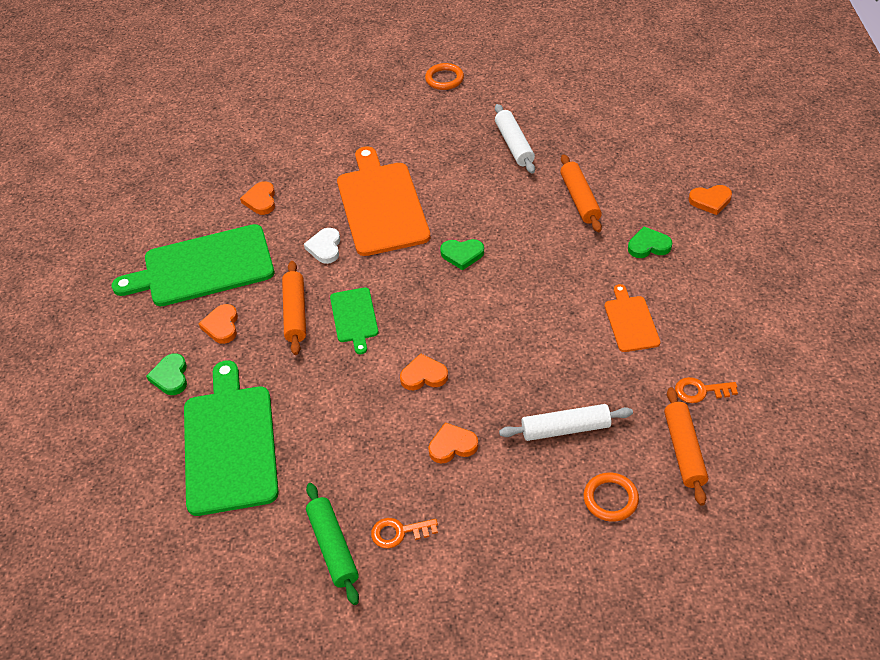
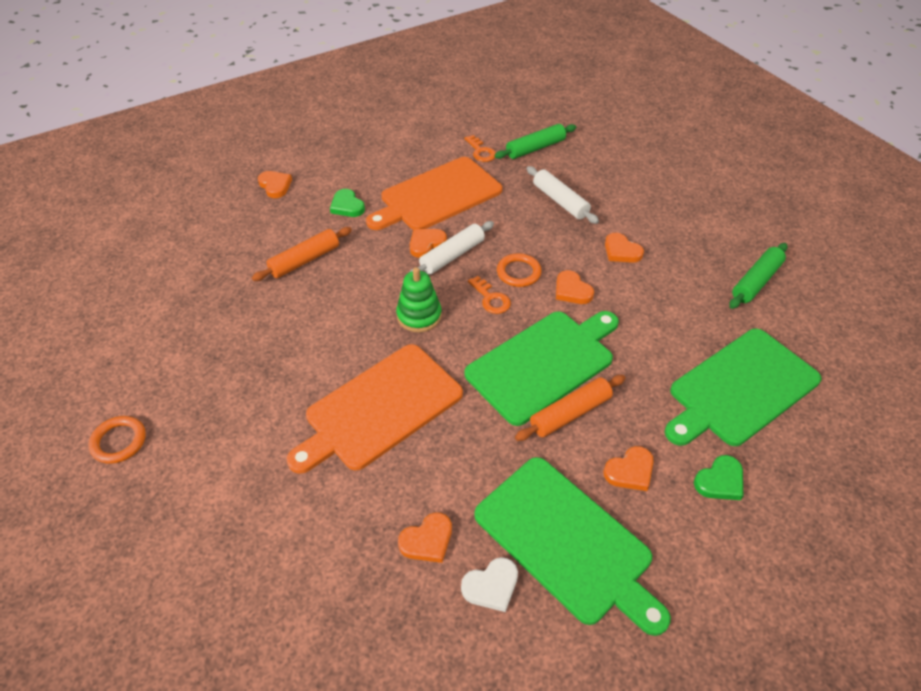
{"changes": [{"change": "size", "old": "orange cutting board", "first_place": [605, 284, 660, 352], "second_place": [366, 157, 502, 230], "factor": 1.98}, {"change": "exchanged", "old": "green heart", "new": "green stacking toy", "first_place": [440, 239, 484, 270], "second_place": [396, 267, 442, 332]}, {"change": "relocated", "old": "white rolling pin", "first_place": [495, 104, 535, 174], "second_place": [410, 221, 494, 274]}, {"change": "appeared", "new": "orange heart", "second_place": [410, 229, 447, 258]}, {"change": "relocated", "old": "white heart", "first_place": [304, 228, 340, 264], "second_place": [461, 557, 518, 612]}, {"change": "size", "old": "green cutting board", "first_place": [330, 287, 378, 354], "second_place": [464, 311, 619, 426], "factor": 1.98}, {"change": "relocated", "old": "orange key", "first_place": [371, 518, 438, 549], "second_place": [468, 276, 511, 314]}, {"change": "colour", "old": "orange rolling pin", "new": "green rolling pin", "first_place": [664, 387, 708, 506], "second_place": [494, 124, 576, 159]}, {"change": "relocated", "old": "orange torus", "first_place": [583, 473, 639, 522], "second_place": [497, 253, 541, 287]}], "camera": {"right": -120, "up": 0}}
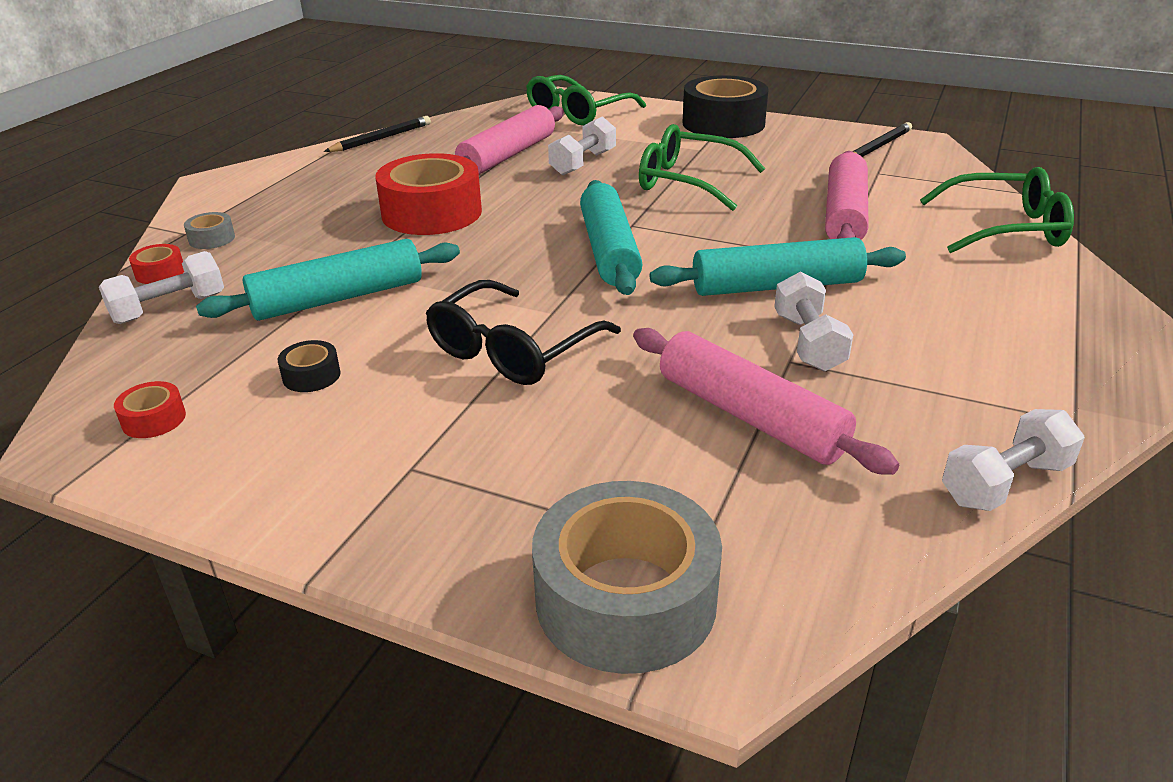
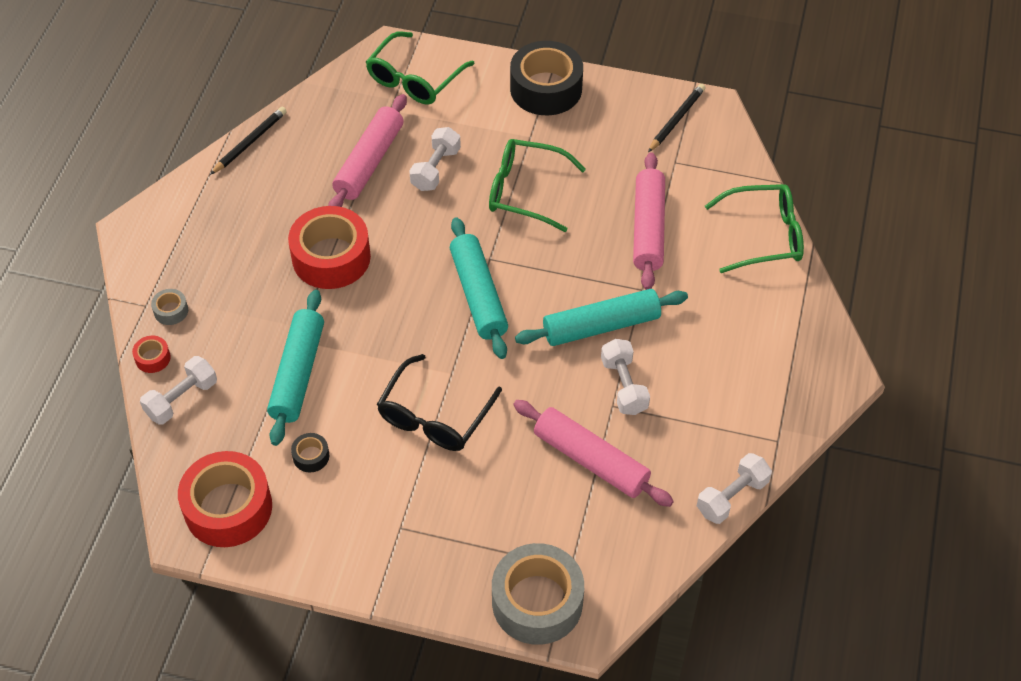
{"changes": [{"change": "size", "old": "red sticky tape", "first_place": [114, 381, 186, 438], "second_place": [178, 451, 272, 547], "factor": 2.35}, {"change": "spun", "old": "teal rolling pin", "first_place": [196, 239, 460, 321], "second_place": [267, 290, 324, 446], "degrees": -45}], "camera": {"right": -10, "up": 20}}
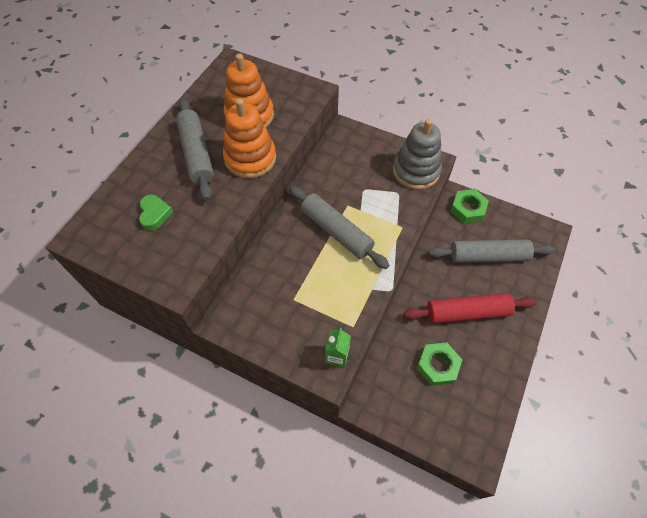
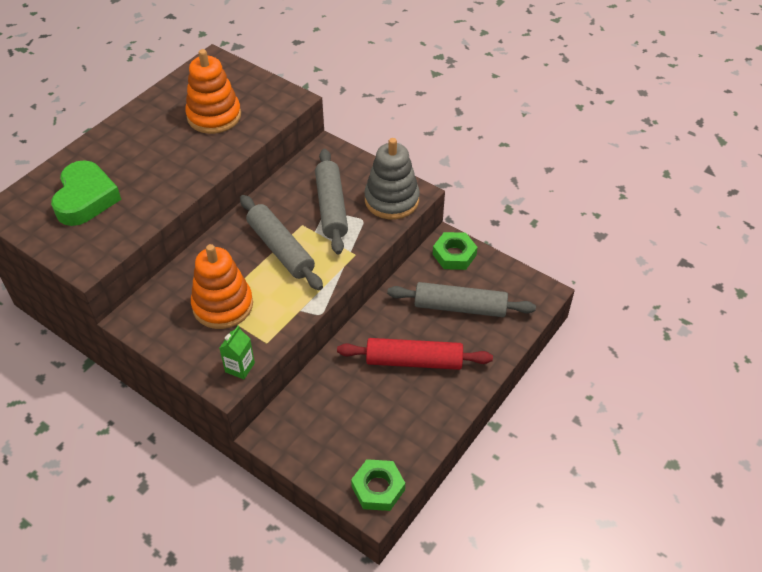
{"changes": [{"change": "size", "old": "green heart", "first_place": [139, 194, 173, 231], "second_place": [51, 160, 121, 226], "factor": 1.85}, {"change": "relocated", "old": "orange stacking toy", "first_place": [223, 98, 276, 178], "second_place": [191, 244, 253, 329]}, {"change": "relocated", "old": "ash-grey rolling pin", "first_place": [176, 98, 214, 200], "second_place": [315, 149, 348, 254]}, {"change": "relocated", "old": "green nut", "first_place": [417, 343, 462, 386], "second_place": [351, 459, 405, 511]}], "camera": {"right": 10, "up": -10}}
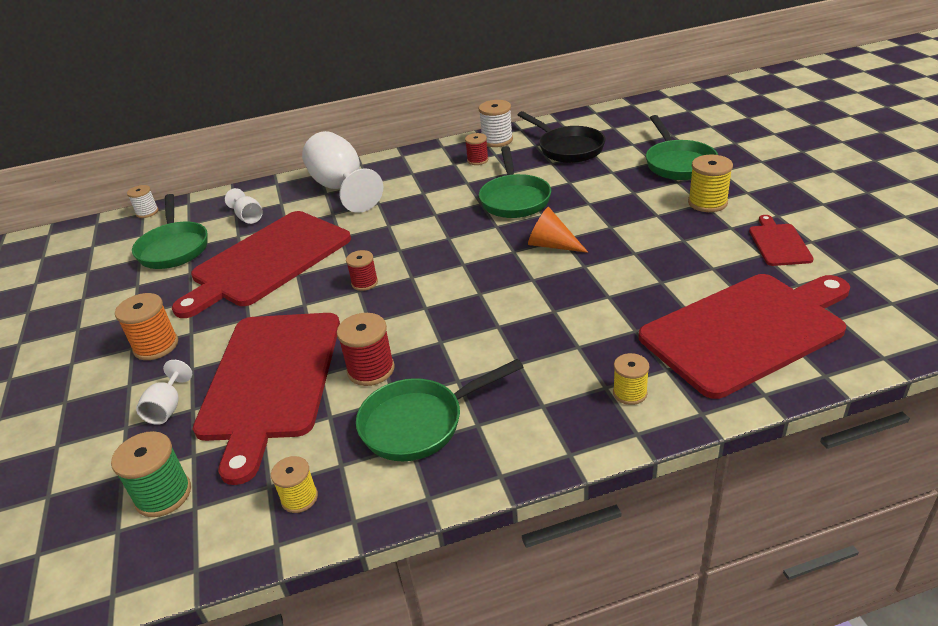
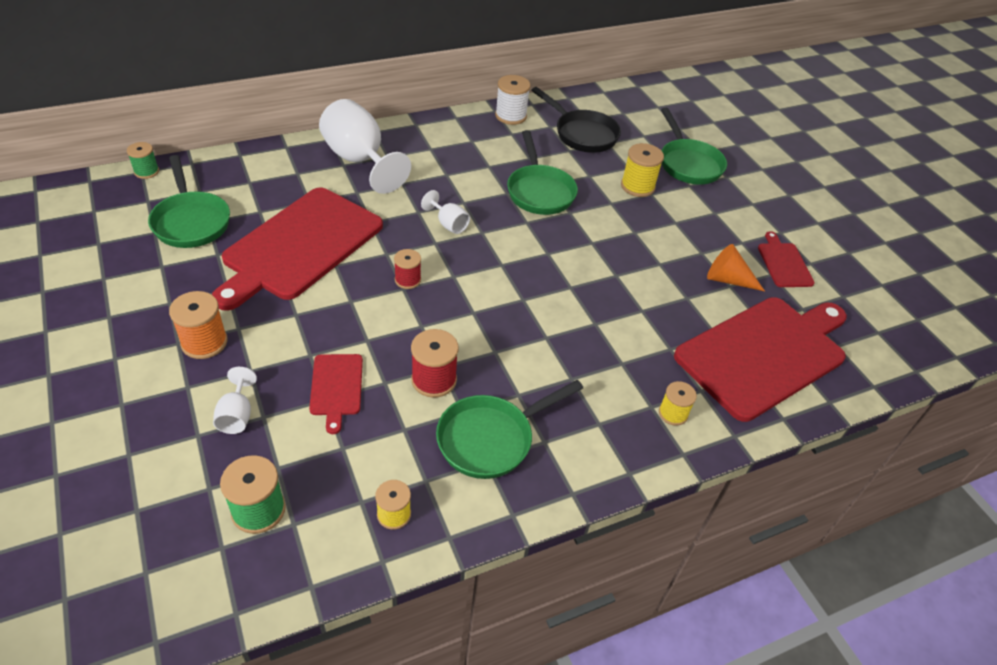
{"changes": [{"change": "colour", "old": "white bobbin", "new": "green bobbin", "first_place": [127, 185, 158, 218], "second_place": [127, 142, 159, 179]}, {"change": "size", "old": "red cutting board", "first_place": [193, 313, 340, 485], "second_place": [309, 354, 363, 434], "factor": 0.44}, {"change": "relocated", "old": "white goblet", "first_place": [225, 188, 263, 224], "second_place": [421, 190, 470, 234]}, {"change": "relocated", "old": "golden bobbin", "first_place": [688, 155, 733, 212], "second_place": [621, 143, 664, 197]}, {"change": "relocated", "old": "orange solid cone", "first_place": [528, 207, 588, 253], "second_place": [707, 244, 765, 291]}, {"change": "missing", "old": "red bobbin", "first_place": [465, 133, 489, 165]}], "camera": {"right": -15, "up": 10}}
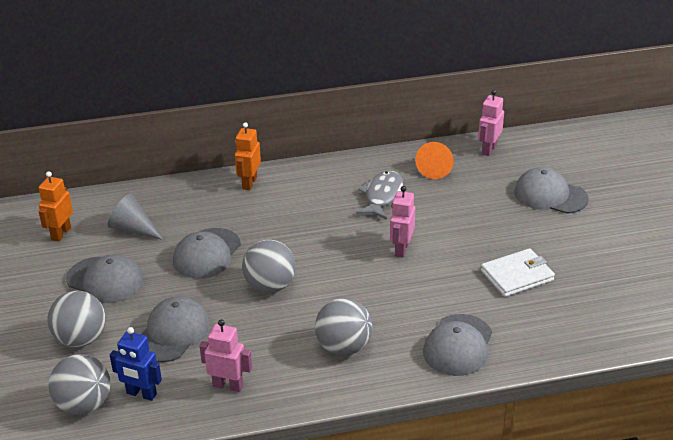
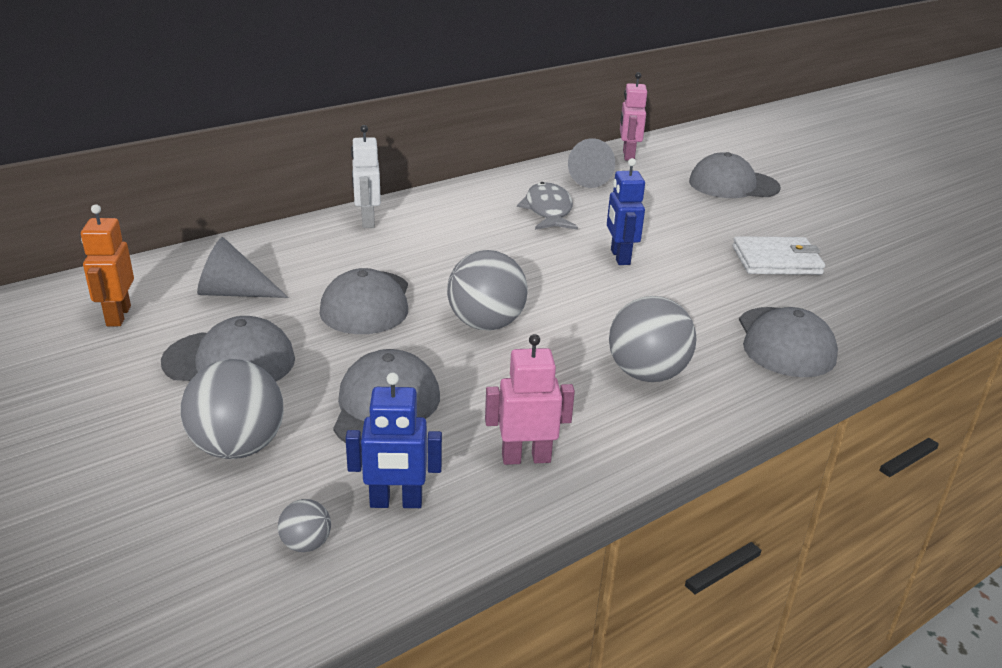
{"changes": [{"change": "size", "old": "ash-grey sphere", "first_place": [48, 354, 111, 415], "second_place": [278, 499, 331, 552], "factor": 0.47}, {"change": "colour", "old": "orange robot", "new": "white robot", "first_place": [235, 122, 261, 190], "second_place": [351, 125, 381, 228]}, {"change": "colour", "old": "orange solid cone", "new": "ash-grey solid cone", "first_place": [415, 142, 454, 179], "second_place": [568, 138, 615, 188]}, {"change": "colour", "old": "pink robot", "new": "cobalt robot", "first_place": [390, 186, 415, 258], "second_place": [607, 158, 645, 265]}, {"change": "spun", "old": "white card wallet", "first_place": [481, 248, 555, 297], "second_place": [733, 236, 825, 275], "degrees": 45}], "camera": {"right": -25, "up": -5}}
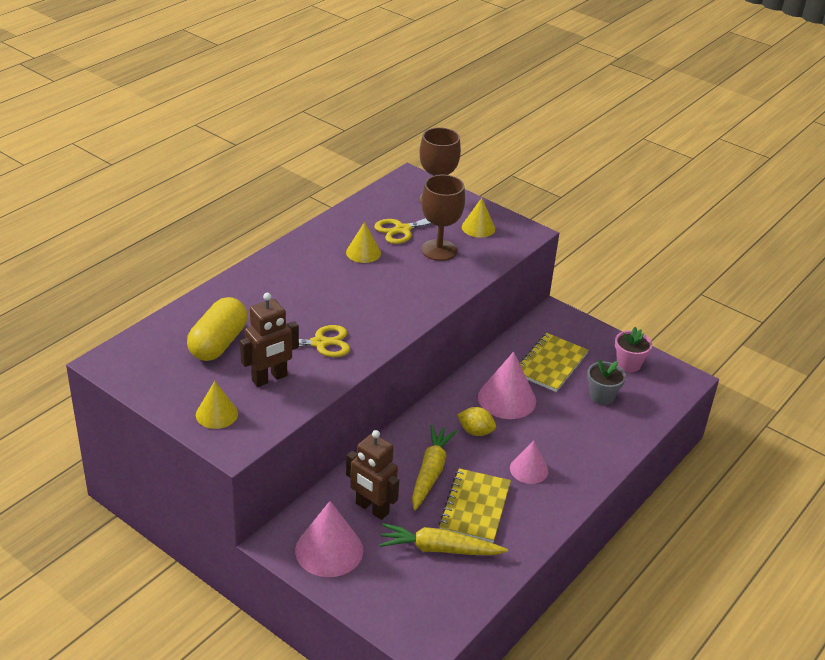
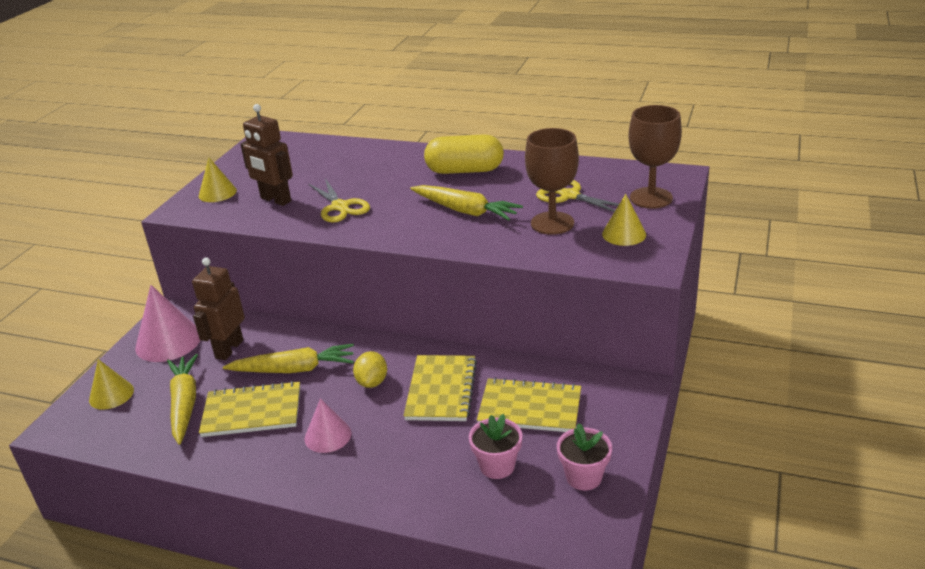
{"changes": [{"change": "relocated", "old": "golden solid cone", "first_place": [346, 222, 381, 263], "second_place": [89, 359, 134, 410]}, {"change": "exchanged", "old": "pink solid cone", "new": "golden notepad", "first_place": [478, 352, 536, 419], "second_place": [403, 355, 477, 421]}, {"change": "appeared", "new": "golden carrot", "second_place": [410, 185, 523, 221]}, {"change": "relocated", "old": "golden pill", "first_place": [187, 297, 248, 361], "second_place": [424, 134, 504, 174]}, {"change": "colour", "old": "ash-grey plant pot", "new": "pink plant pot", "first_place": [587, 359, 626, 405], "second_place": [469, 414, 522, 479]}], "camera": {"right": 75, "up": -5}}
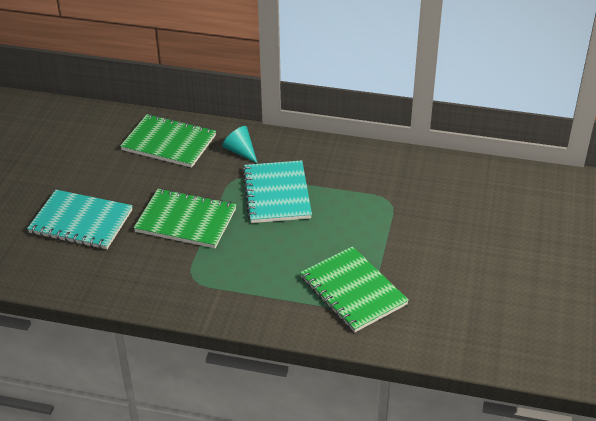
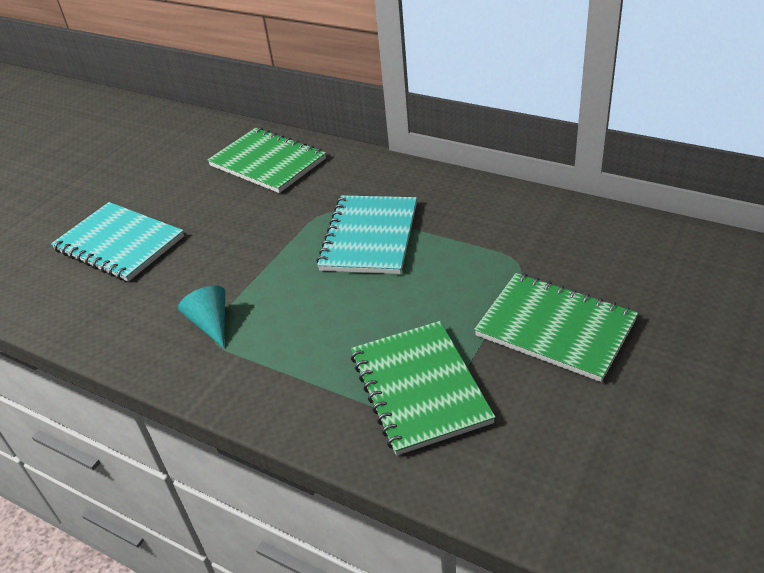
{"changes": [{"change": "relocated", "old": "teal solid cone", "first_place": [222, 126, 257, 163], "second_place": [178, 286, 225, 348]}, {"change": "relocated", "old": "green notepad", "first_place": [134, 188, 237, 248], "second_place": [474, 273, 638, 382]}], "camera": {"right": 20, "up": 0}}
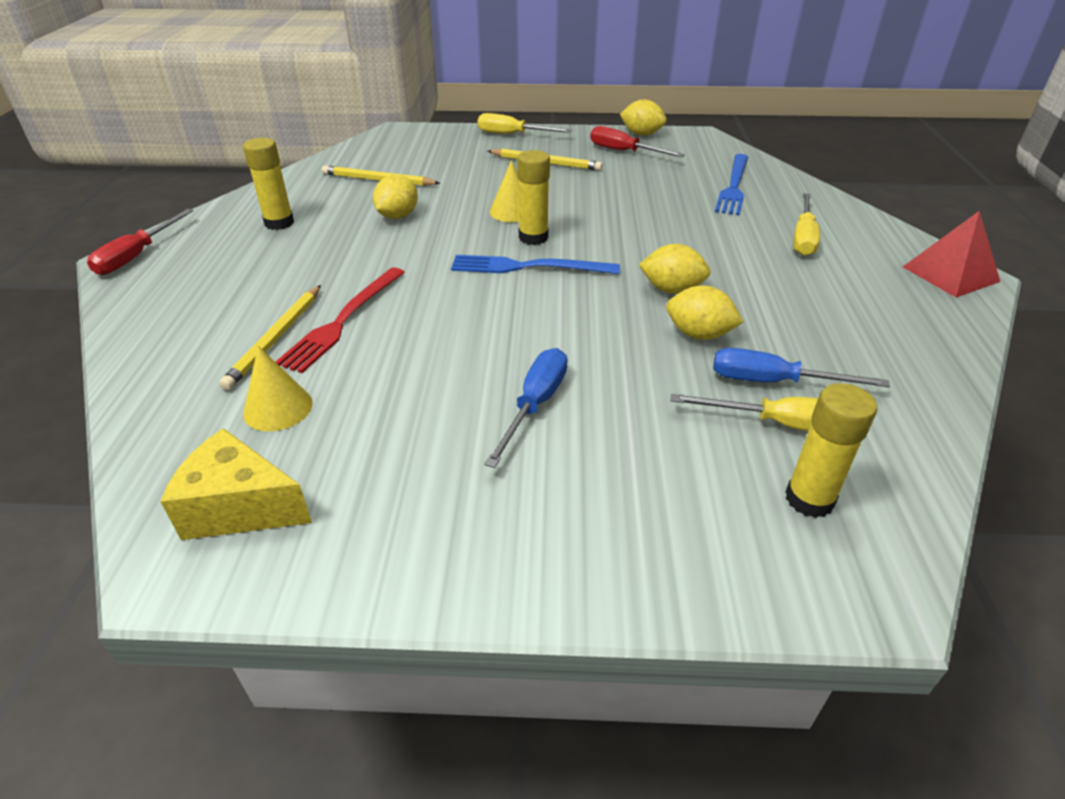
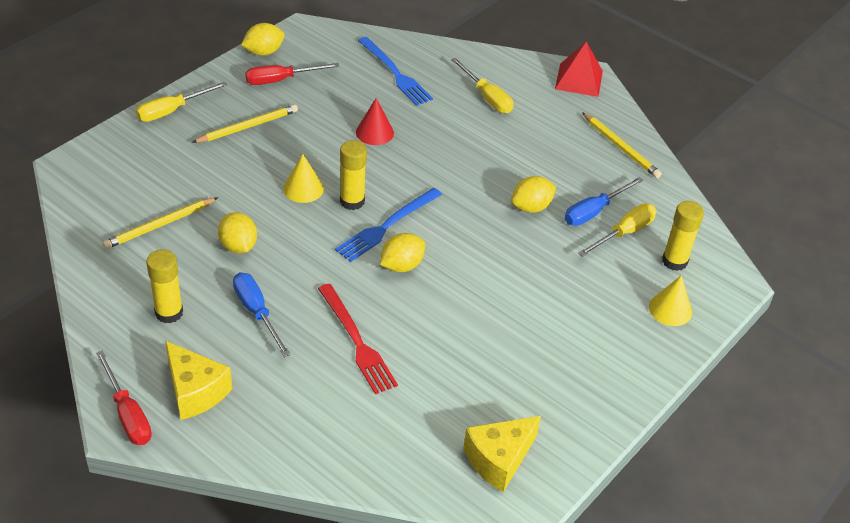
{"changes": [{"change": "appeared", "new": "golden piece of cheese", "second_place": [165, 341, 232, 420]}, {"change": "relocated", "old": "cobalt screwdriver", "first_place": [484, 348, 568, 468], "second_place": [233, 273, 291, 357]}, {"change": "appeared", "new": "red solid cone", "second_place": [356, 98, 394, 145]}, {"change": "relocated", "old": "golden toy lemon", "first_place": [639, 244, 711, 294], "second_place": [380, 233, 425, 272]}, {"change": "relocated", "old": "golden lead pencil", "first_place": [219, 285, 321, 390], "second_place": [582, 112, 662, 178]}, {"change": "relocated", "old": "golden solid cone", "first_place": [243, 346, 312, 431], "second_place": [649, 275, 692, 326]}], "camera": {"right": -55, "up": 5}}
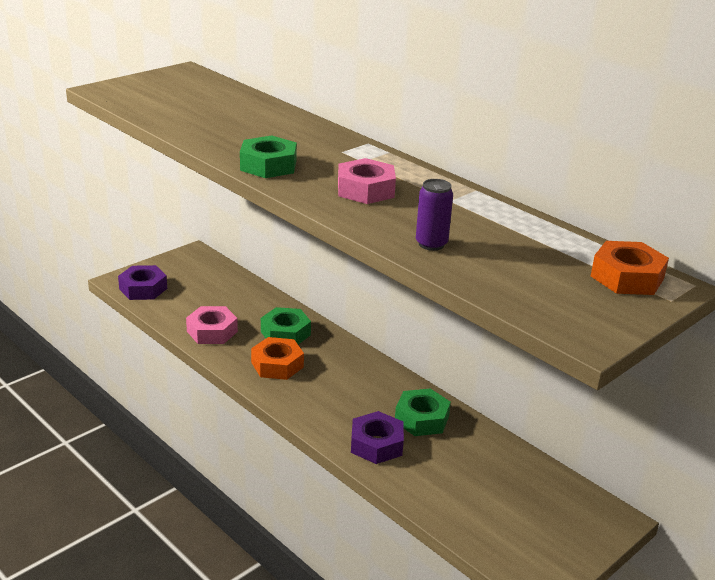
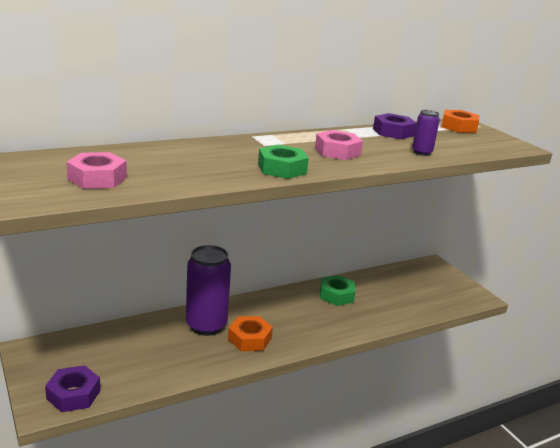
{"changes": [{"change": "relocated", "old": "pink nut", "first_place": [186, 306, 238, 344], "second_place": [66, 152, 127, 189]}, {"change": "exchanged", "old": "green nut", "new": "royal purple can", "first_place": [261, 307, 311, 345], "second_place": [186, 245, 231, 336]}, {"change": "relocated", "old": "royal purple nut", "first_place": [351, 411, 404, 464], "second_place": [373, 113, 417, 139]}], "camera": {"right": -75, "up": -5}}
